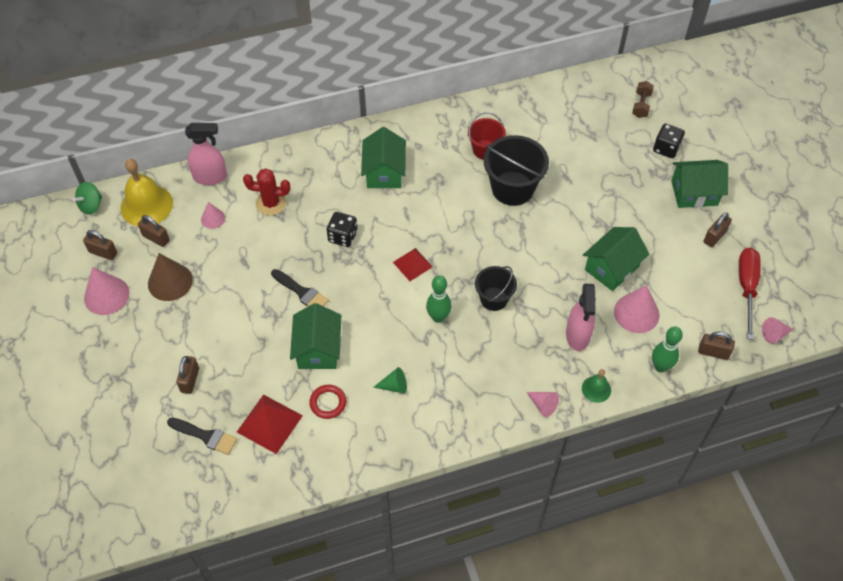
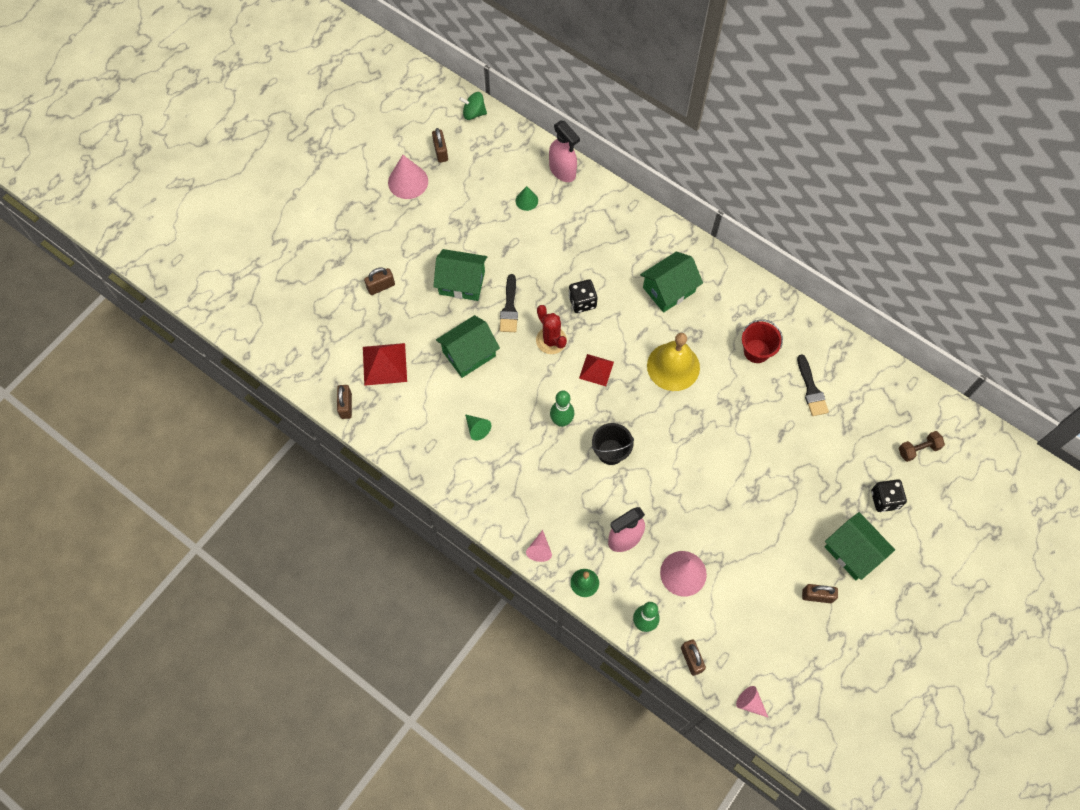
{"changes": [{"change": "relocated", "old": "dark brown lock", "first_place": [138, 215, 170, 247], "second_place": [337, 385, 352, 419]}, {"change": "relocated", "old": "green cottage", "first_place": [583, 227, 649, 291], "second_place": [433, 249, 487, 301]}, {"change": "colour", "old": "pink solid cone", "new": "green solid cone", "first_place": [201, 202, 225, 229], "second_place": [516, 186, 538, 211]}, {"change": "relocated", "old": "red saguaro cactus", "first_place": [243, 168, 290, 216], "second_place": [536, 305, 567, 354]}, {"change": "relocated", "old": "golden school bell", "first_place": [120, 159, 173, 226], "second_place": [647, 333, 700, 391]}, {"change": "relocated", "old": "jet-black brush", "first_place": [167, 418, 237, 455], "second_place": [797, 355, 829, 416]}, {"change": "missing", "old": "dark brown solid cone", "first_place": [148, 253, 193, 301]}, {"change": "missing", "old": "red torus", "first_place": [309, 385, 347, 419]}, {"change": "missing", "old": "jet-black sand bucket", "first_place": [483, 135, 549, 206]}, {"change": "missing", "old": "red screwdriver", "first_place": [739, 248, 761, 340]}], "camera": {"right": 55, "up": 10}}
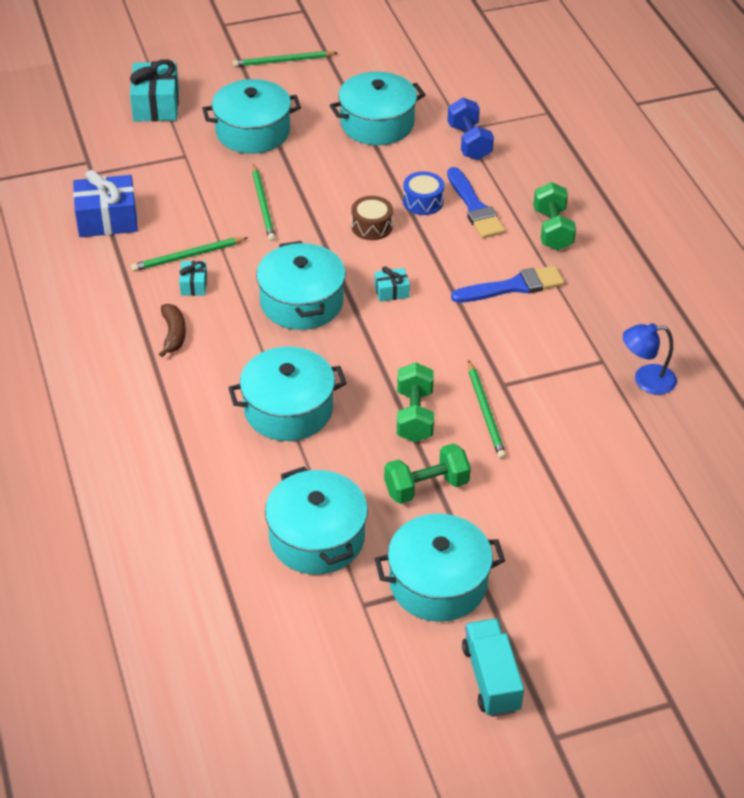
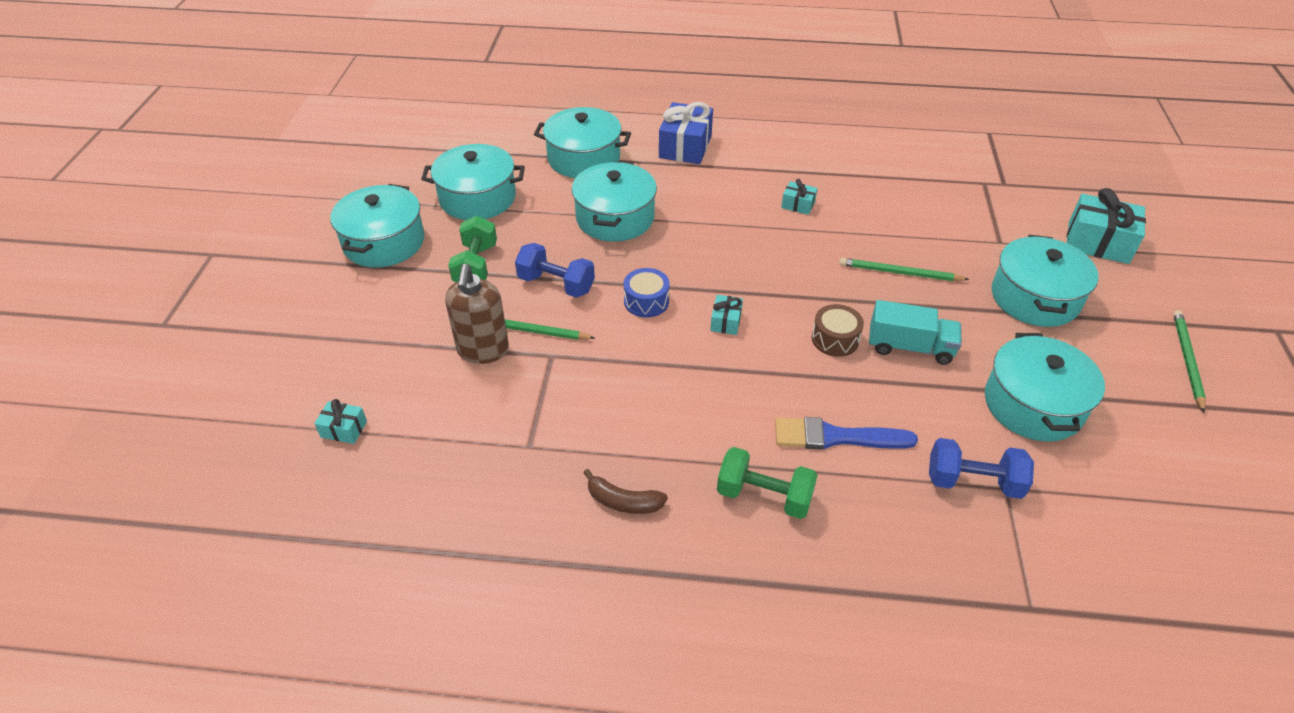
{"changes": [{"change": "appeared", "new": "teal gift", "second_place": [314, 399, 367, 444]}, {"change": "appeared", "new": "dark brown soap pump", "second_place": [445, 264, 509, 364]}, {"change": "colour", "old": "green free weight", "new": "cobalt free weight", "first_place": [397, 363, 434, 442], "second_place": [515, 243, 595, 298]}, {"change": "relocated", "old": "teal cooking pot", "first_place": [256, 241, 346, 330], "second_place": [534, 107, 631, 178]}, {"change": "relocated", "old": "dark brown toy banana", "first_place": [159, 304, 186, 357], "second_place": [583, 469, 668, 514]}, {"change": "relocated", "old": "cobalt snare drum", "first_place": [403, 171, 444, 215], "second_place": [624, 268, 670, 317]}, {"change": "relocated", "old": "cobalt gift", "first_place": [73, 170, 138, 237], "second_place": [659, 102, 713, 164]}, {"change": "relocated", "old": "teal lorry", "first_place": [462, 619, 524, 717], "second_place": [869, 300, 962, 365]}, {"change": "missing", "old": "green lead pencil", "first_place": [131, 237, 248, 272]}, {"change": "missing", "old": "cobalt brush", "first_place": [451, 265, 565, 303]}, {"change": "missing", "old": "cobalt desk lamp", "first_place": [623, 323, 677, 395]}], "camera": {"right": 115, "up": 0}}
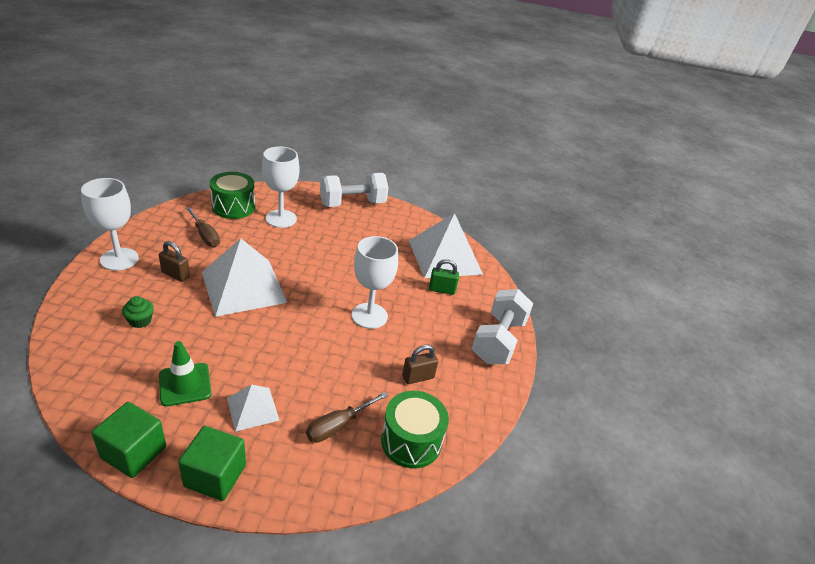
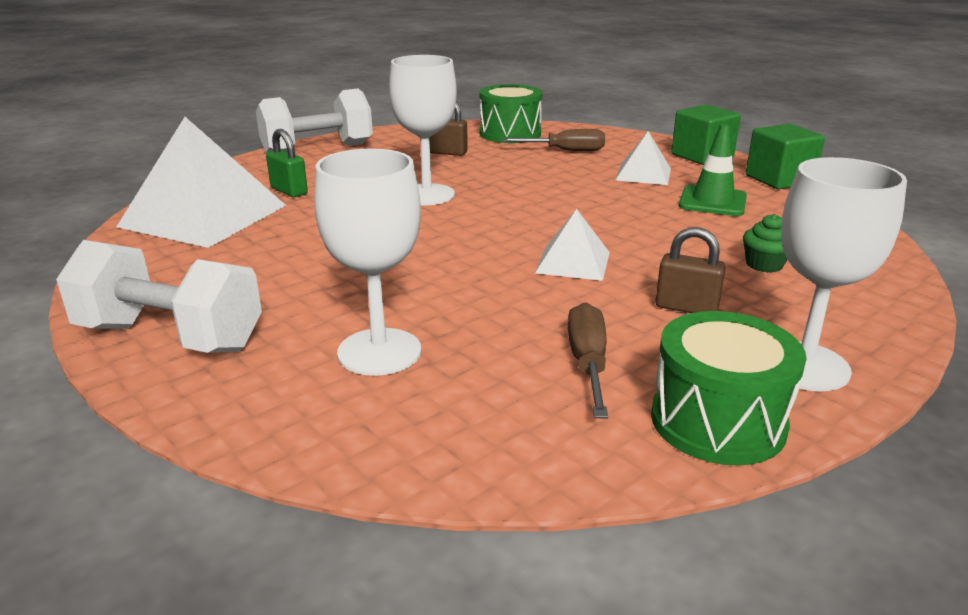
{"changes": [{"change": "size", "old": "white pyramid shape", "first_place": [202, 238, 287, 317], "second_place": [535, 209, 610, 281], "factor": 0.5}, {"change": "relocated", "old": "green snare drum", "first_place": [210, 172, 255, 219], "second_place": [651, 311, 806, 466]}, {"change": "spun", "old": "dark brown lock", "first_place": [159, 241, 190, 282], "second_place": [656, 227, 726, 313], "degrees": -45}], "camera": {"right": -135, "up": -10}}
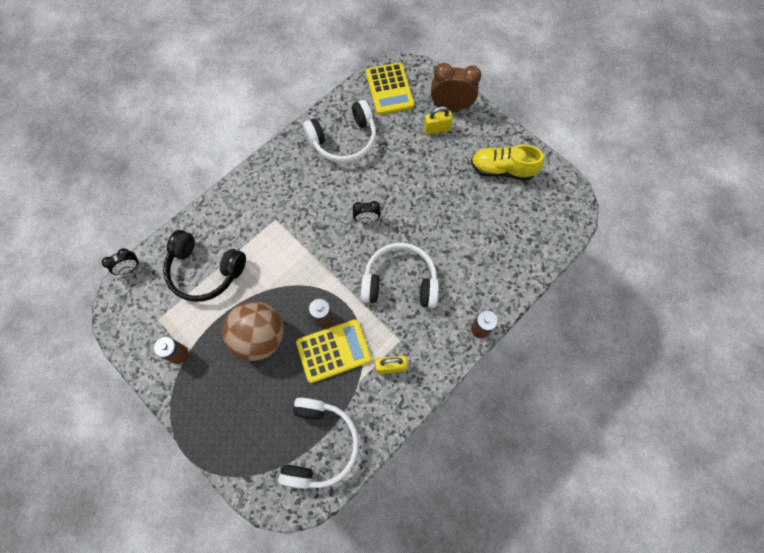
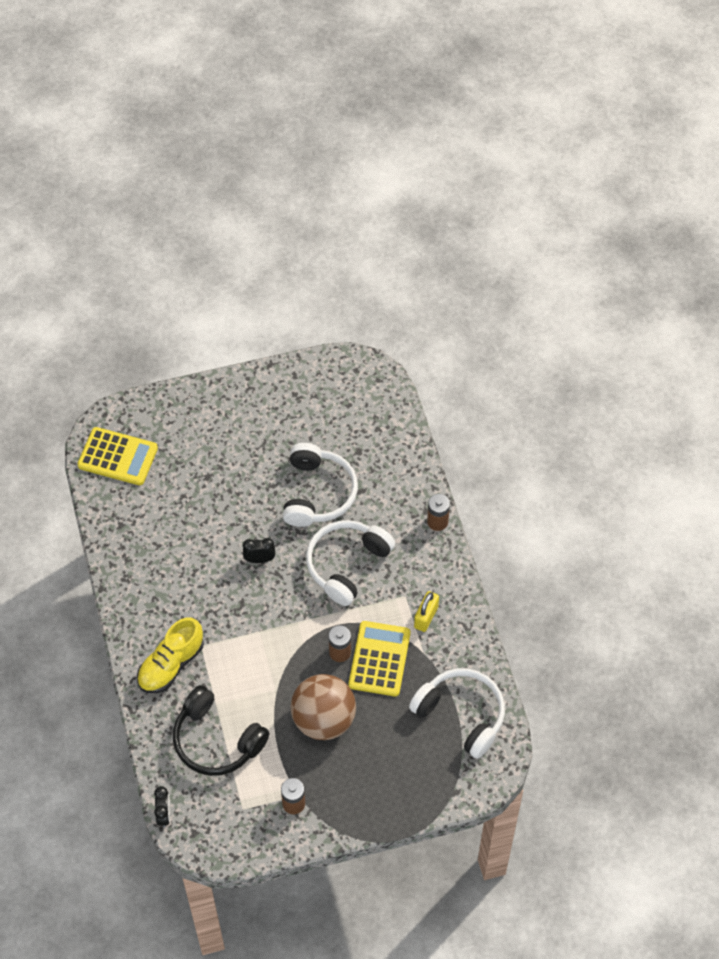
{"changes": [{"change": "relocated", "old": "golden lace-up shoe", "first_place": [471, 145, 544, 181], "second_place": [137, 617, 204, 693]}, {"change": "spun", "old": "jet-black headphones", "first_place": [163, 230, 246, 302], "second_place": [173, 685, 269, 776], "degrees": 75}, {"change": "spun", "old": "jet-black bedside clock", "first_place": [353, 201, 381, 223], "second_place": [243, 538, 275, 563], "degrees": -120}, {"change": "relocated", "old": "white headphones", "first_place": [303, 100, 376, 163], "second_place": [283, 443, 358, 527]}, {"change": "missing", "old": "golden lock", "first_place": [424, 106, 453, 135]}, {"change": "missing", "old": "dark brown bedside clock", "first_place": [431, 63, 481, 110]}], "camera": {"right": -60, "up": -10}}
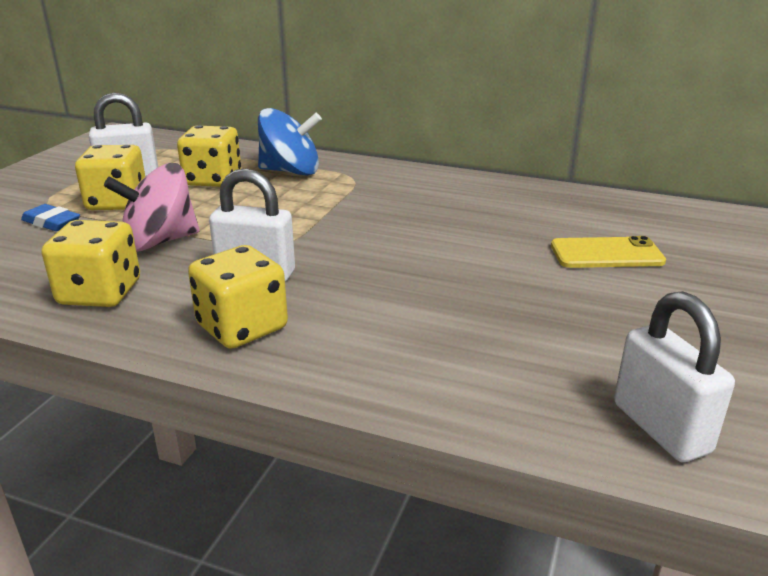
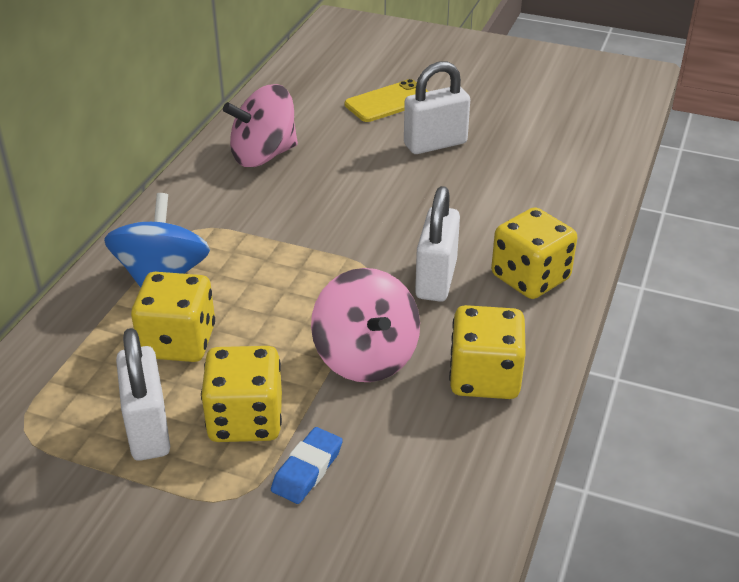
{"changes": [{"change": "appeared", "new": "pink spinning top", "second_place": [223, 84, 298, 167]}, {"change": "spun", "old": "golden smartphone", "first_place": [551, 236, 666, 268], "second_place": [345, 79, 429, 122], "degrees": 60}, {"change": "relocated", "old": "white lock", "first_place": [614, 291, 735, 462], "second_place": [404, 61, 470, 154]}], "camera": {"right": -90, "up": 10}}
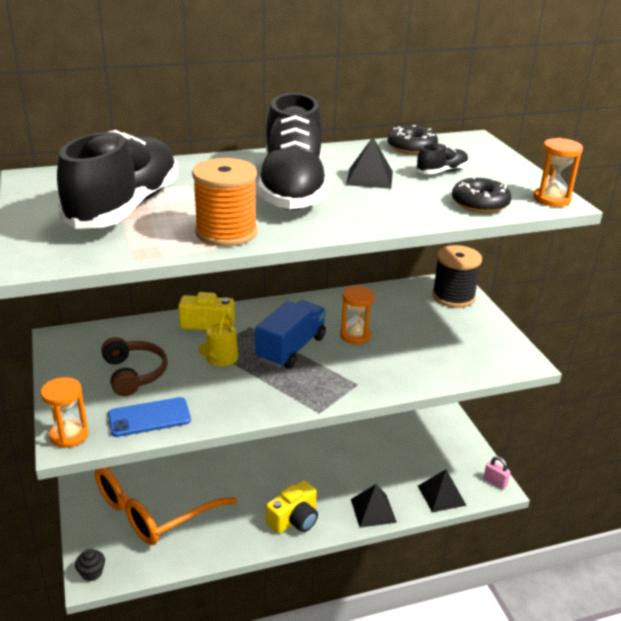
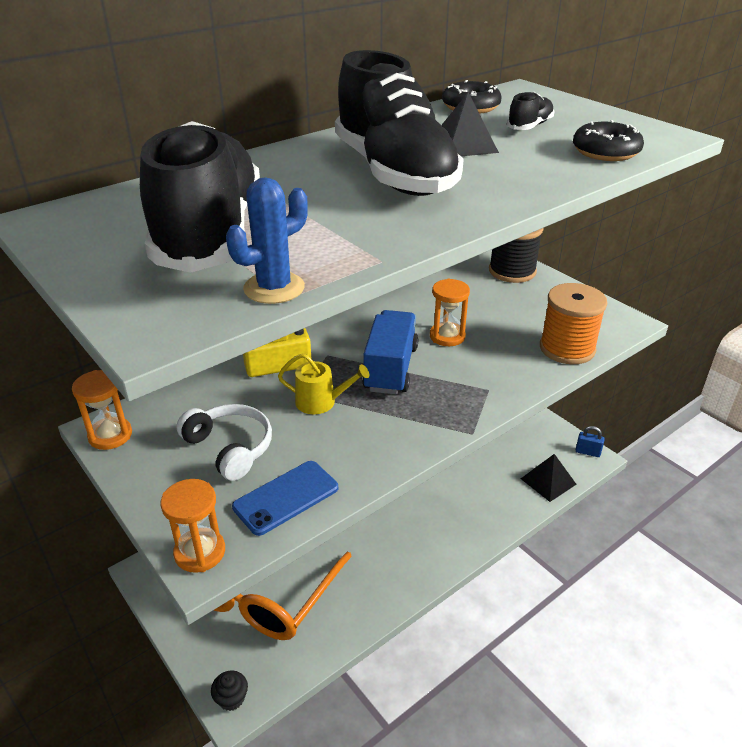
{"changes": [{"change": "relocated", "old": "orange sand timer", "first_place": [533, 138, 583, 207], "second_place": [72, 370, 132, 450]}, {"change": "colour", "old": "dark brown headphones", "new": "white headphones", "first_place": [101, 337, 168, 396], "second_place": [177, 404, 272, 481]}, {"change": "appeared", "new": "cobalt saguaro cactus", "second_place": [226, 177, 308, 304]}, {"change": "spun", "old": "golden watering pot", "first_place": [199, 313, 239, 366], "second_place": [278, 353, 369, 414], "degrees": -75}, {"change": "relocated", "old": "orange bobbin", "first_place": [192, 158, 258, 246], "second_place": [540, 283, 607, 364]}, {"change": "colour", "old": "pink lock", "new": "cobalt lock", "first_place": [484, 456, 510, 489], "second_place": [576, 426, 604, 457]}, {"change": "missing", "old": "golden compact camera", "first_place": [266, 480, 318, 534]}, {"change": "missing", "old": "jet-black pyramid shape", "first_place": [351, 484, 397, 528]}], "camera": {"right": -20, "up": 5}}
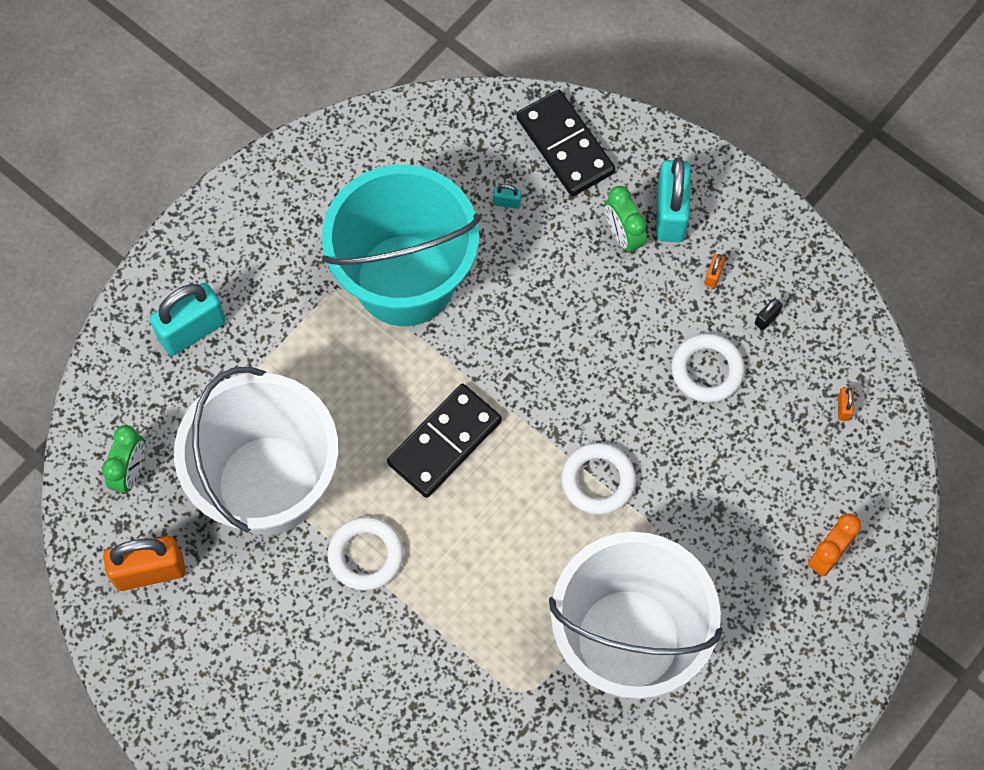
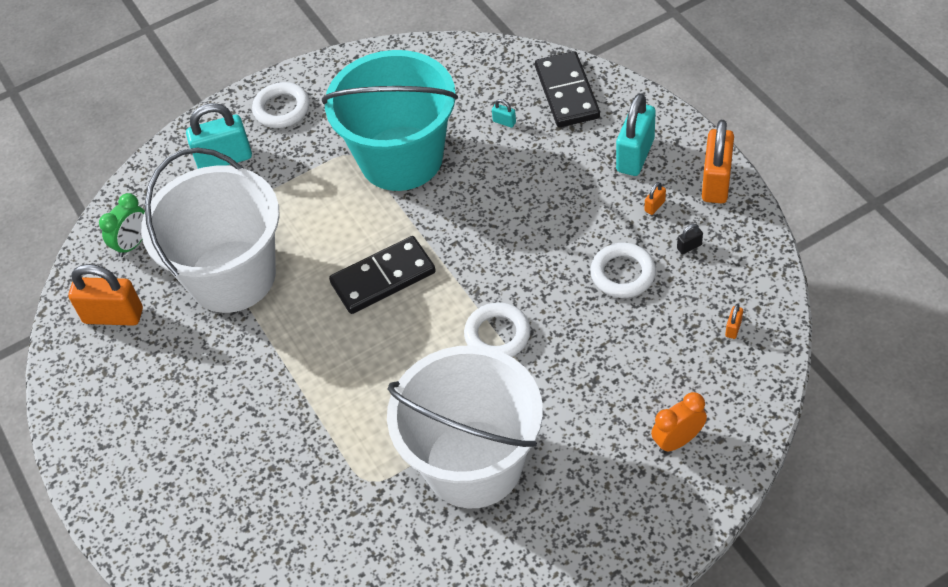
{"changes": [{"change": "relocated", "old": "white torus", "first_place": [328, 517, 404, 591], "second_place": [252, 82, 310, 128]}, {"change": "appeared", "new": "orange lock", "second_place": [702, 120, 734, 203]}, {"change": "missing", "old": "green bedside clock", "first_place": [605, 186, 647, 254]}], "camera": {"right": 25, "up": -15}}
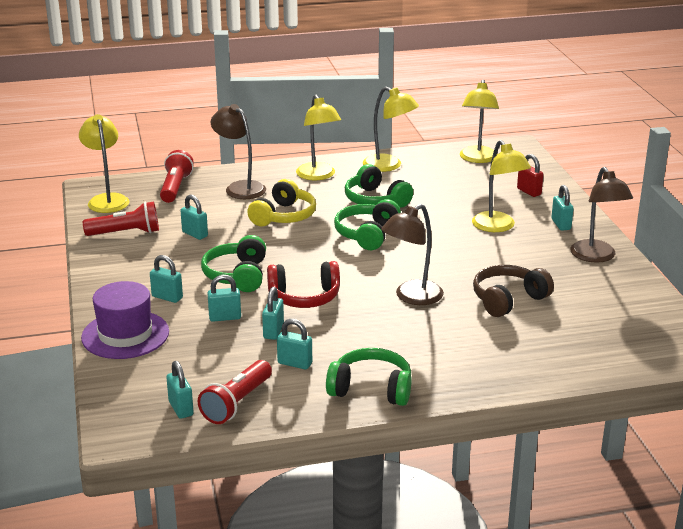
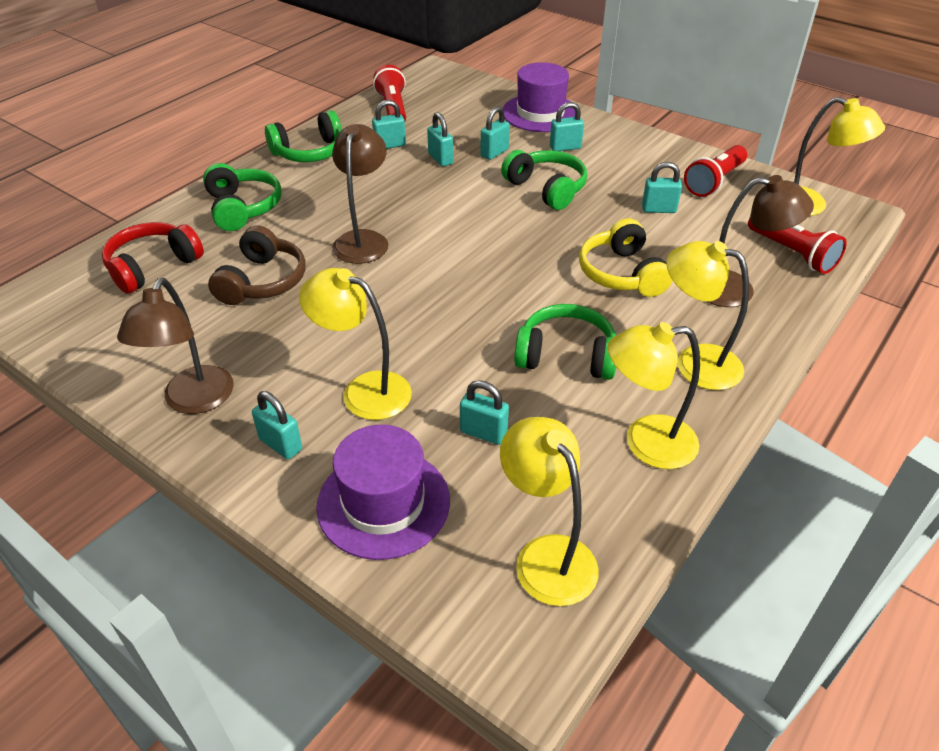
{"changes": [{"change": "relocated", "old": "red headphones", "first_place": [267, 261, 340, 308], "second_place": [102, 222, 204, 294]}, {"change": "spun", "old": "dark brown desk lamp", "first_place": [570, 167, 633, 263], "second_place": [117, 278, 234, 414], "degrees": -120}, {"change": "relocated", "old": "green headphones", "first_place": [334, 199, 401, 250], "second_place": [203, 163, 282, 231]}, {"change": "exchanged", "old": "red lock", "new": "royal purple top hat", "first_place": [517, 154, 544, 197], "second_place": [316, 425, 450, 560]}, {"change": "relocated", "old": "teal lock", "first_place": [166, 361, 194, 419], "second_place": [460, 380, 509, 445]}], "camera": {"right": 140, "up": 15}}
